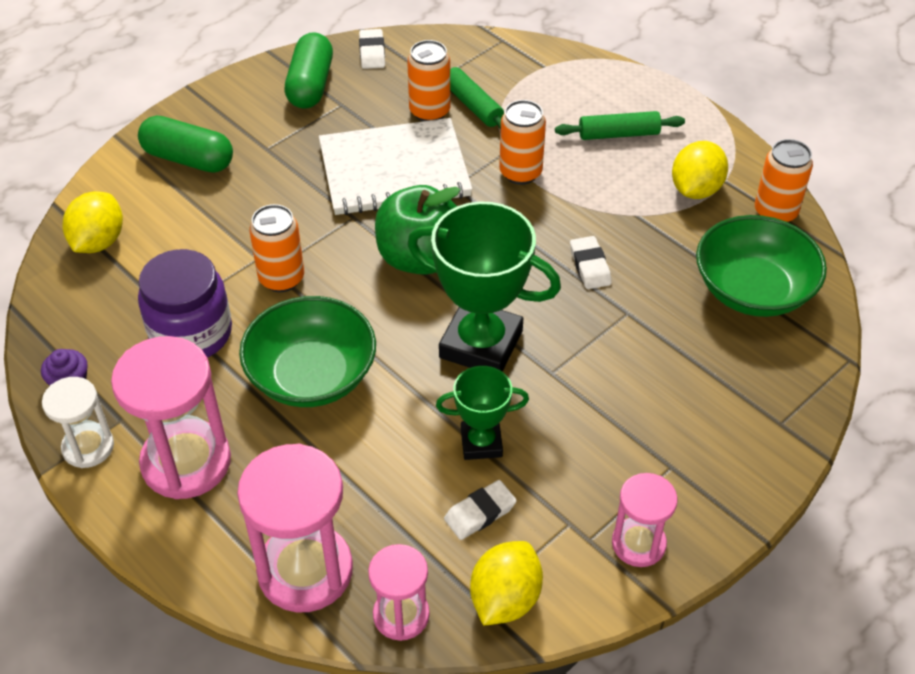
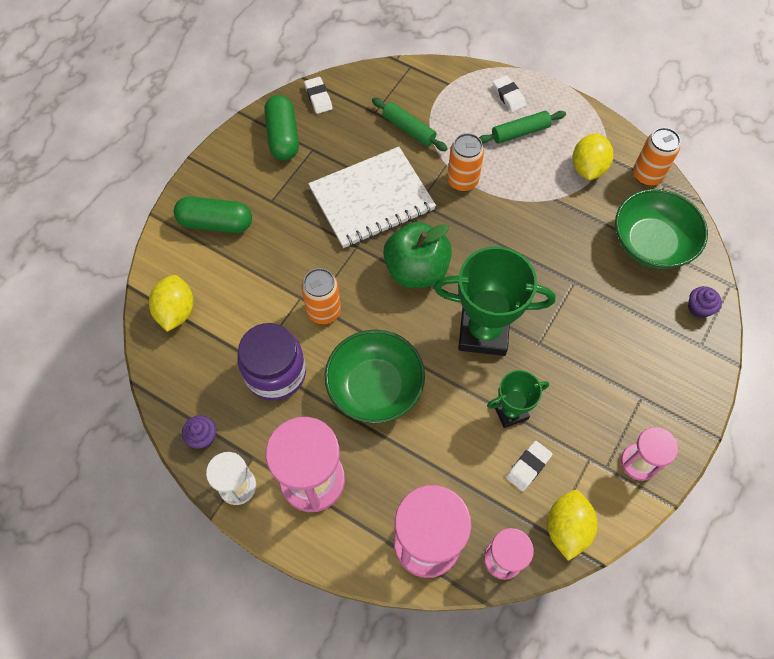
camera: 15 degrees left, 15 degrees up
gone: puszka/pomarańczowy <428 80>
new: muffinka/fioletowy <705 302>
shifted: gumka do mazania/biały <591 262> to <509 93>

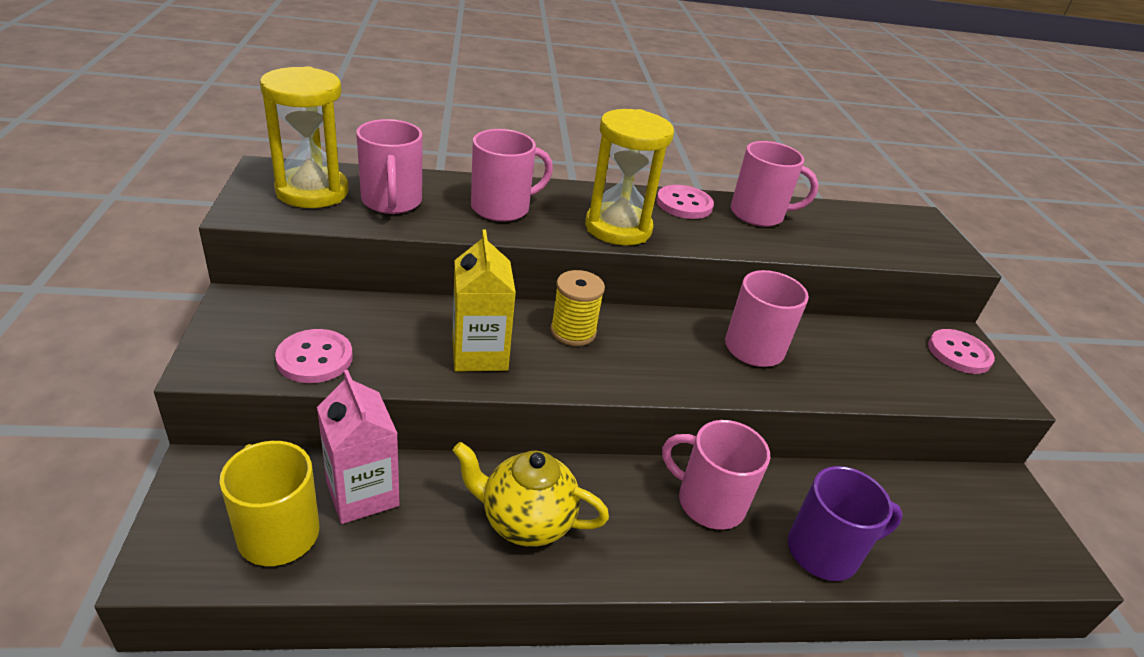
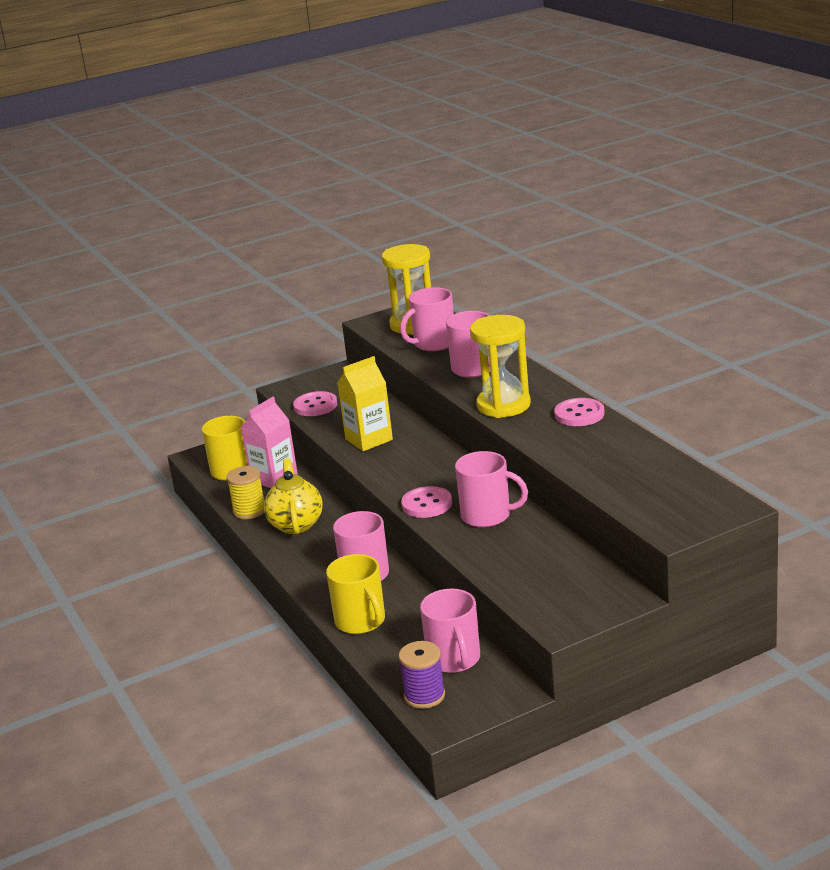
camera: 75 degrees right, 10 degrees down
new: szpulka/fioletowy <421 675>
shifted: szpulka/żółty <577 308> to <245 492>; kubek/różowy <774 184> to <450 631>; guzik/różowy <961 351> to <426 502>
repainted: kubek/fioletowy <845 523> to kubek/żółty <355 594>

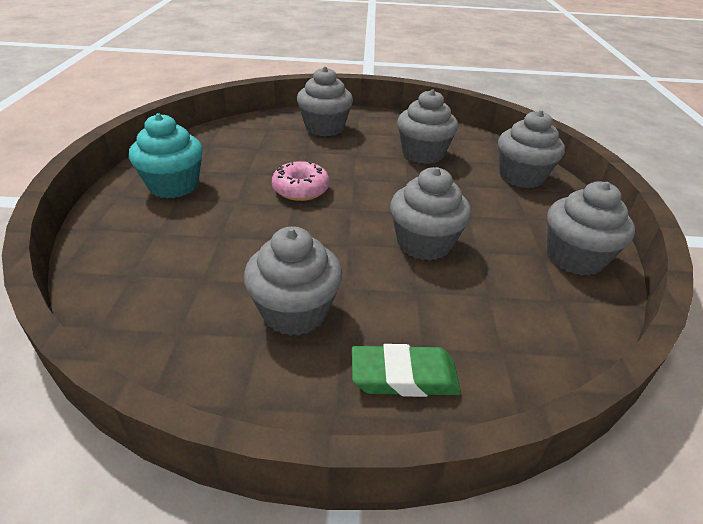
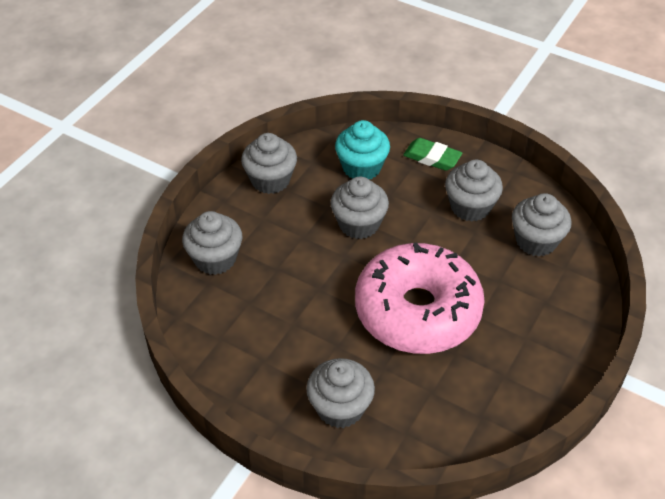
camera: 150 degrees left, 10 degrees up
shifted: muffinka/turkusowy <166 155> to <362 149>; muffinka/szary <427 126> to <541 224>
scaled: donut/różowy <300 181> = <420 298> x2.43

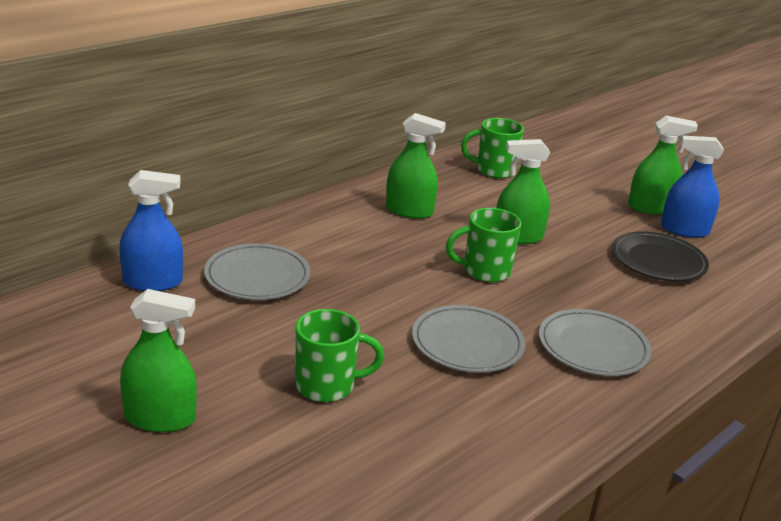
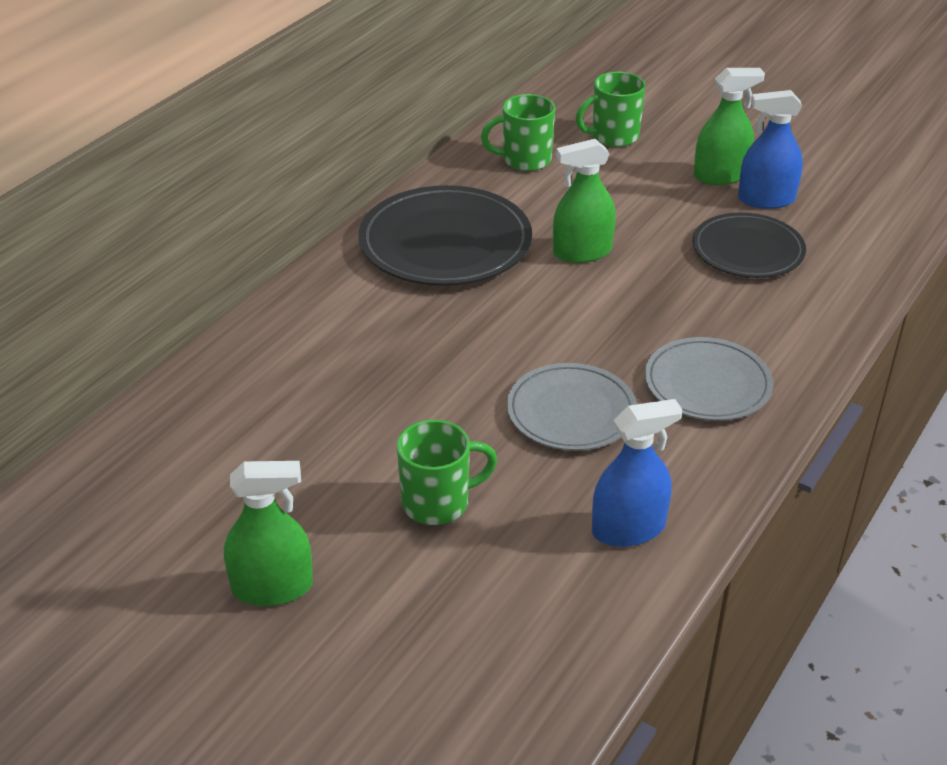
camera: 10 degrees left, 10 degrees up
gone: talerz/szary <257 271>
shifted: spryskiwacz/niebieski <151 230> to <637 473>; kubek/zielony <483 245> to <610 109>
swapped: spryskiwacz/zielony <416 166> to talerz/czarny <445 235>

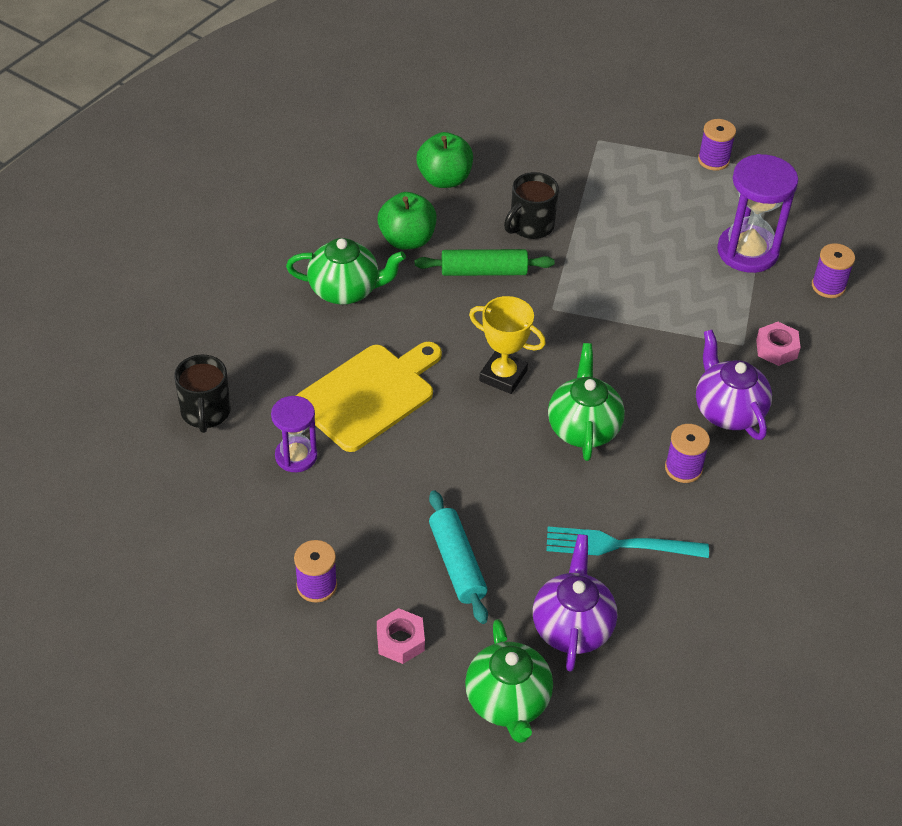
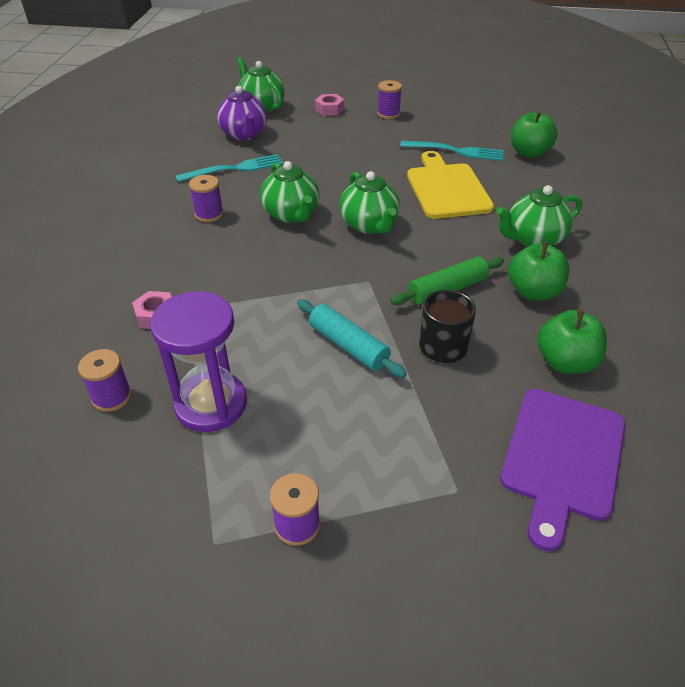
camera: 155 degrees right, 5 degrees down
gone: imbryk/fioletowy <734 385>
new: deska do krojenia/fioletowy <562 470>
shifted: wałek do ciasta/turkusowy <458 557> to <352 338>
swapped: kubek/czarny <202 394> to jabłko/zielony <534 134>; klepsydra/fioletowy <294 434> to widelec/turkusowy <452 151>; puchar/żółty <507 345> to imbryk/zielony <369 202>
rotated: deska do krojenia/żółty <369 397> = <450 185> 150 degrees clockwise

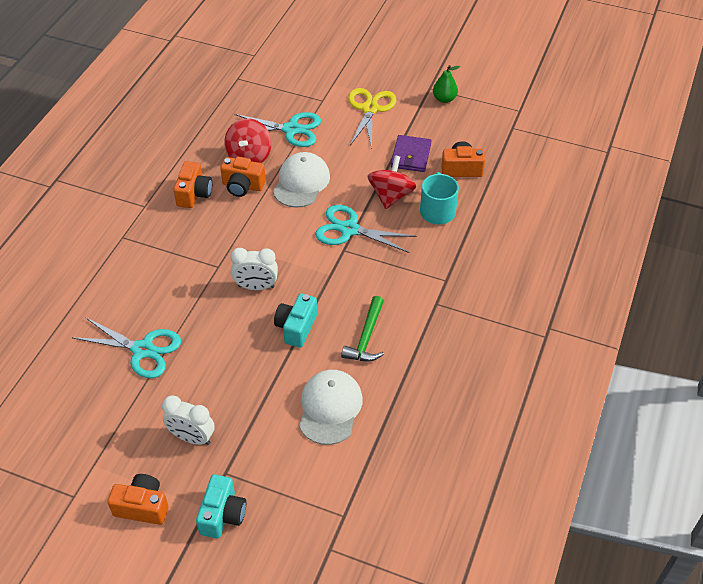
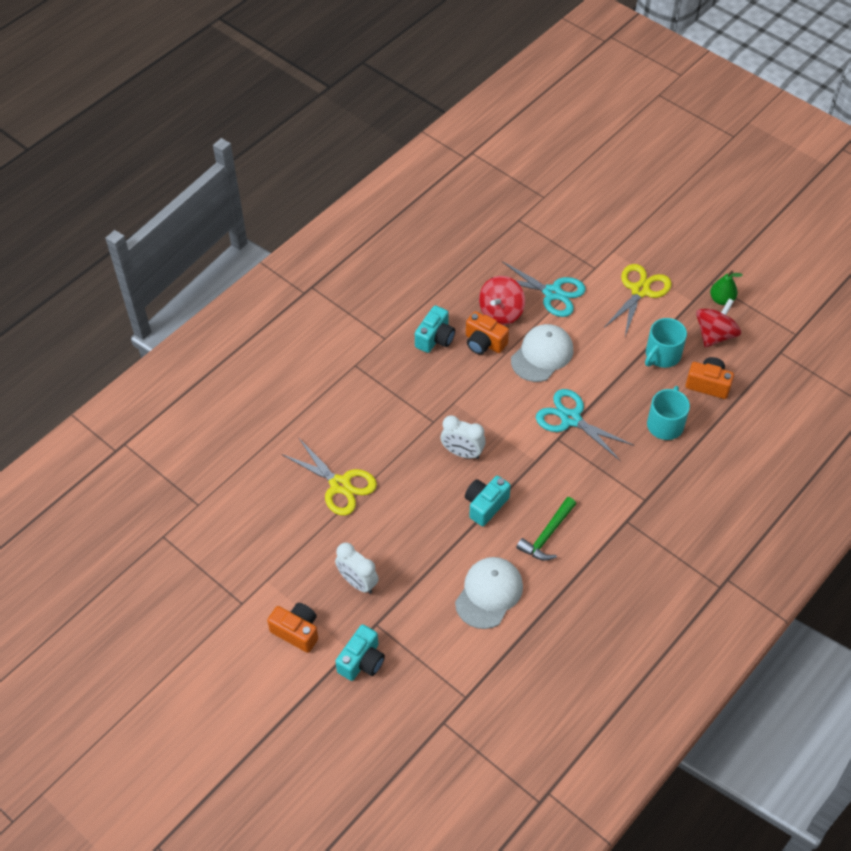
camera: 20 degrees right, 5 degrees up
shifted: bączek/czerwony <392 182> to <718 323>
swapped: portfel/fioletowy <411 153> to kubek/turkusowy <666 343>
repainted: nożyczki/turkusowy <126 347> to nożyczki/żółty <329 477>; aparat fotograficzny/pomarańczowy <193 184> to aparat fotograficzny/turkusowy <435 329>

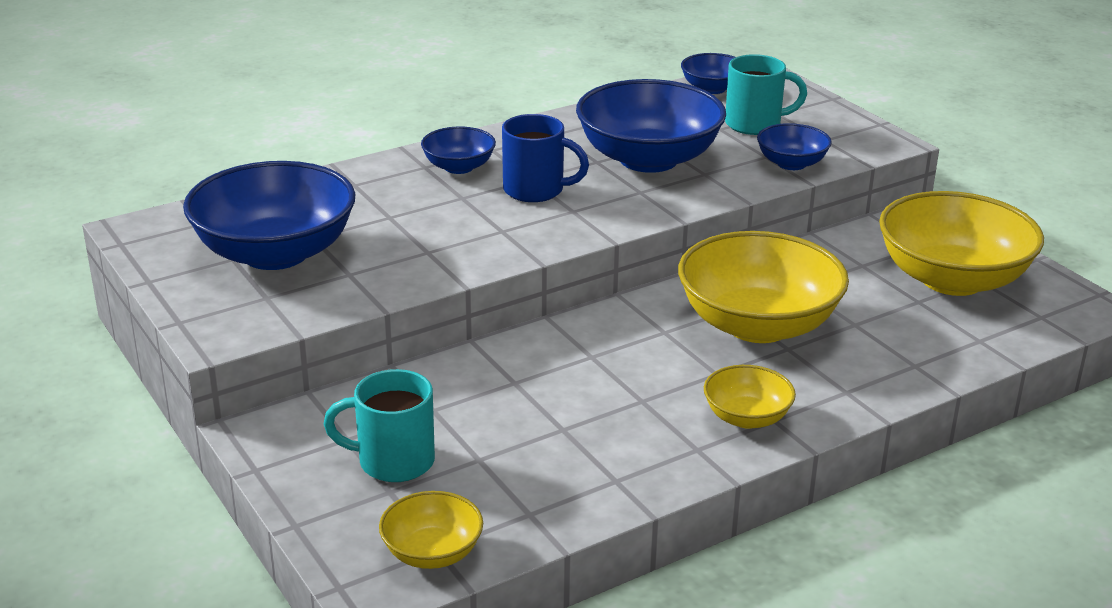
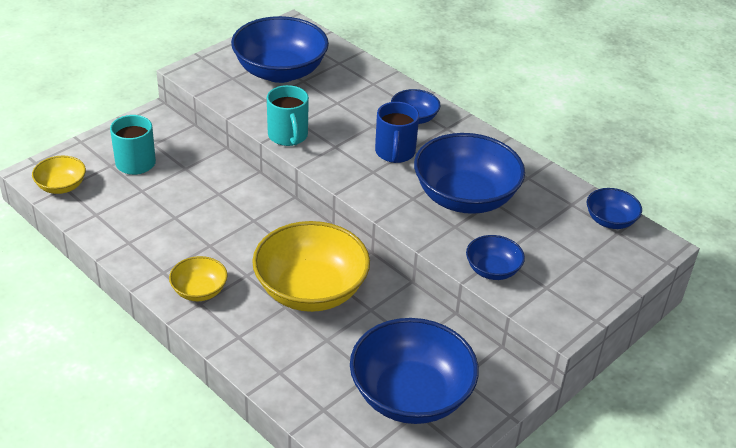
camera: 75 degrees right, 10 degrees up
shifted: kubek/turkusowy <766 94> to <288 115>
repainted: miska/żółty <961 243> to miska/niebieski <414 371>

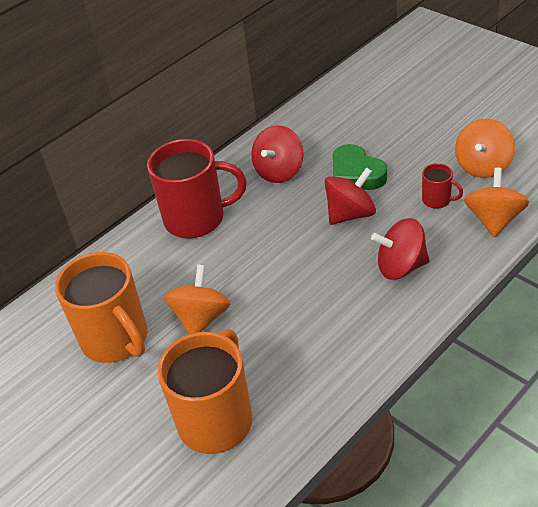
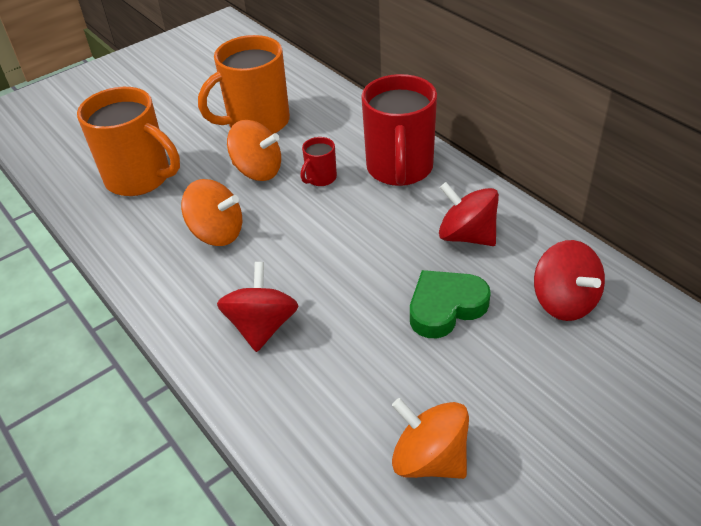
camera: 95 degrees right, 0 degrees up
shifted: bączek/czerwony <350 196> to <569 280>; kubek/czerwony <442 186> to <319 161>; bączek/pomarańczowy <496 202> to <211 212>

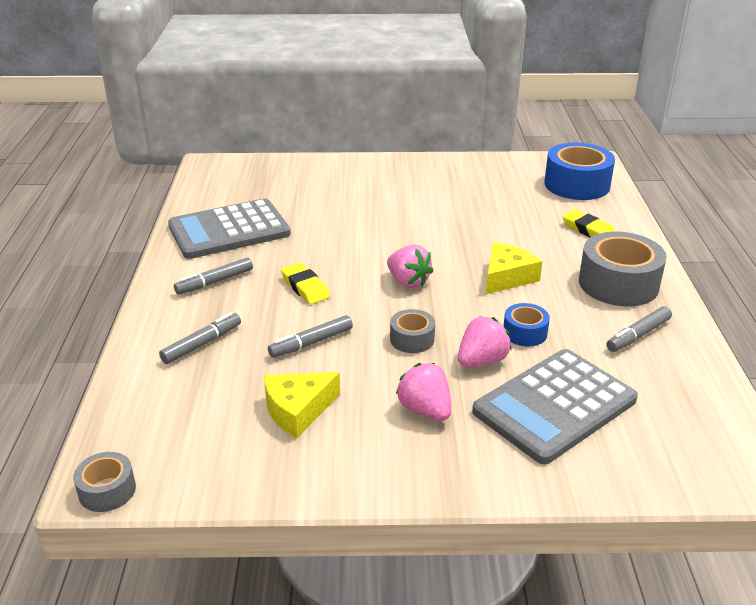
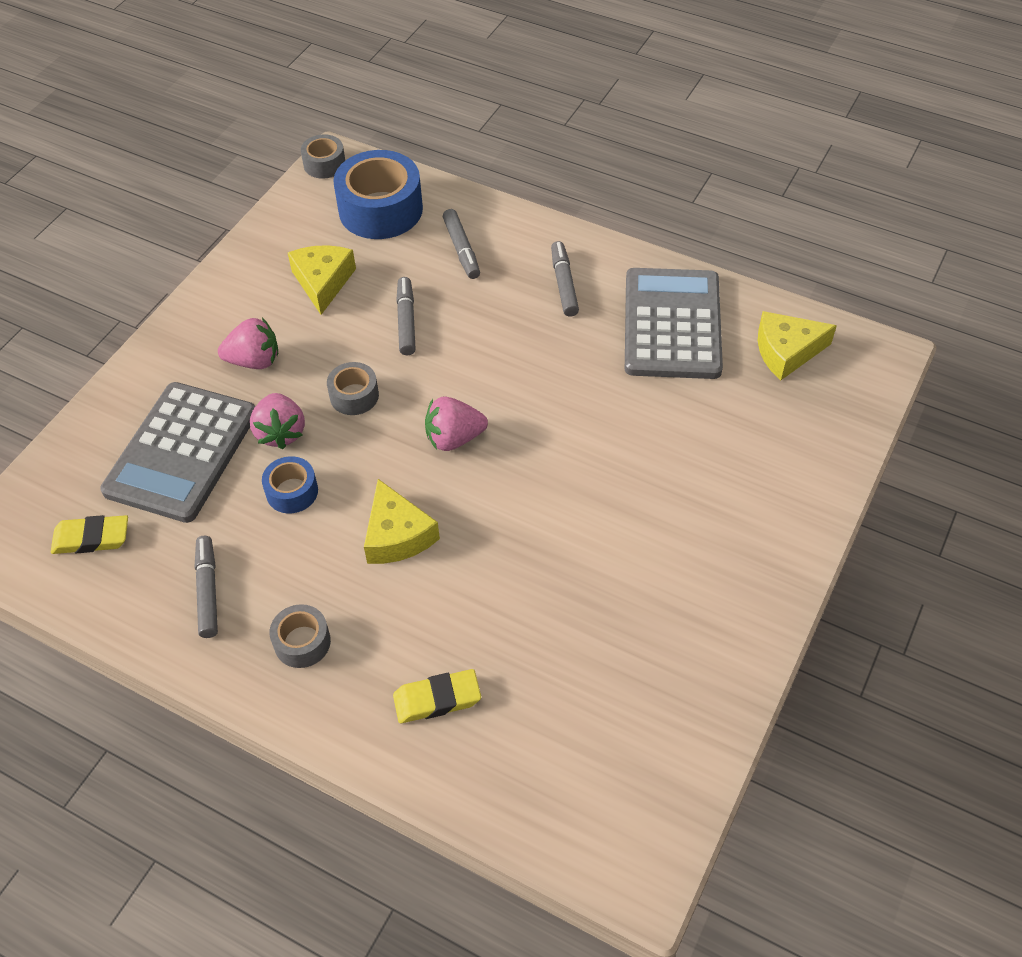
camera: 120 degrees right, 20 degrees up
new: ser/żółty <797 345>
shifted: gumka do mazania/żółty <305 283> to <89 534>; taśma klejąca/niebieski <579 171> to <378 194>
rotated: kalkulator/szary <555 406> = <177 452> 150 degrees counterclockwise
scaled: taśma klejąca/szary <623 269> = <300 636> x0.52

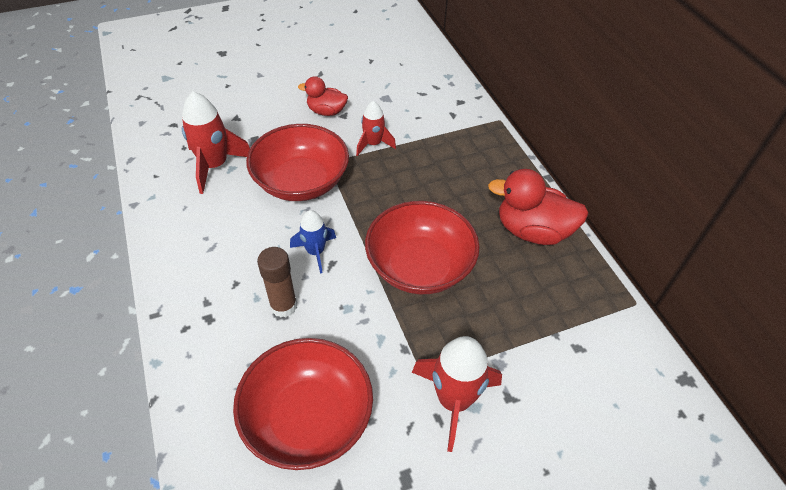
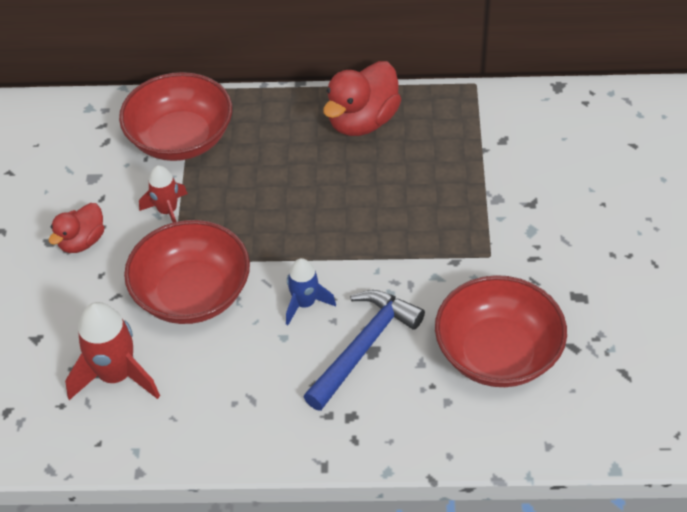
camera: 65 degrees left, 0 degrees up
gone: rakieta/czerwony <457 394>
shifted: miska/czerwony <422 247> to <175 116>
swapped: klej w sztyfcie/brązowy <277 282> to młotek/niebieski <364 350>

